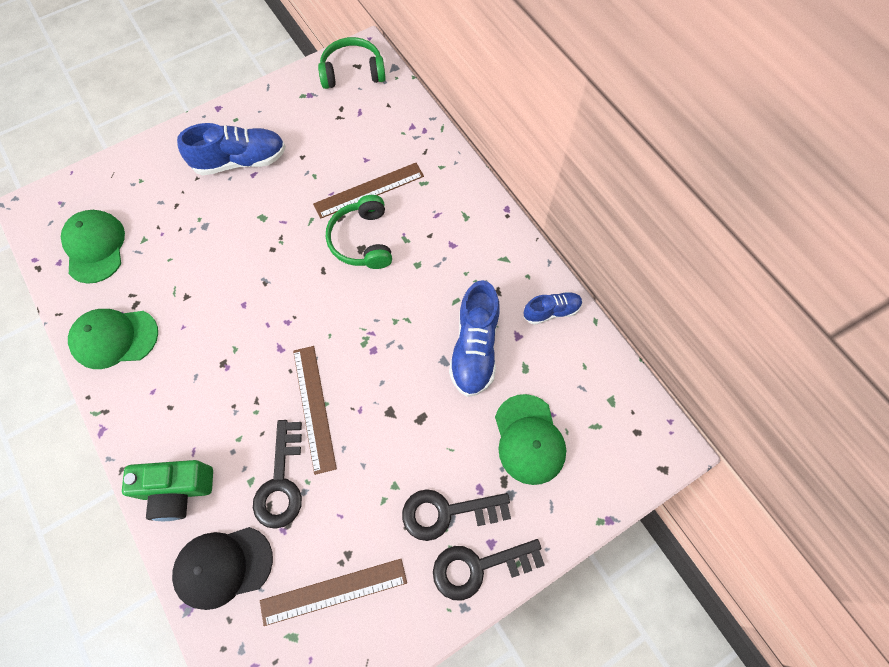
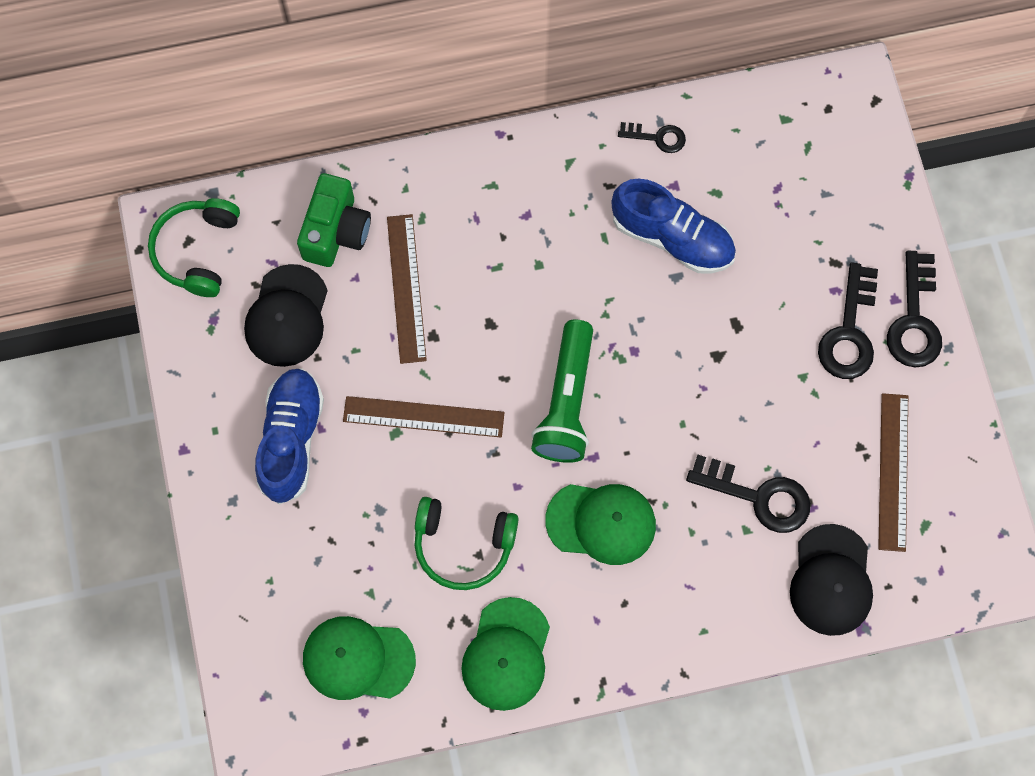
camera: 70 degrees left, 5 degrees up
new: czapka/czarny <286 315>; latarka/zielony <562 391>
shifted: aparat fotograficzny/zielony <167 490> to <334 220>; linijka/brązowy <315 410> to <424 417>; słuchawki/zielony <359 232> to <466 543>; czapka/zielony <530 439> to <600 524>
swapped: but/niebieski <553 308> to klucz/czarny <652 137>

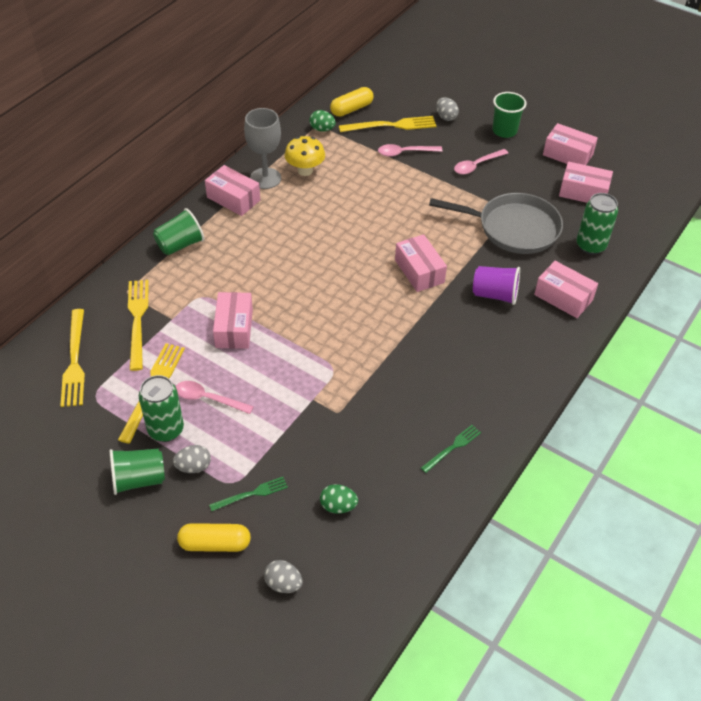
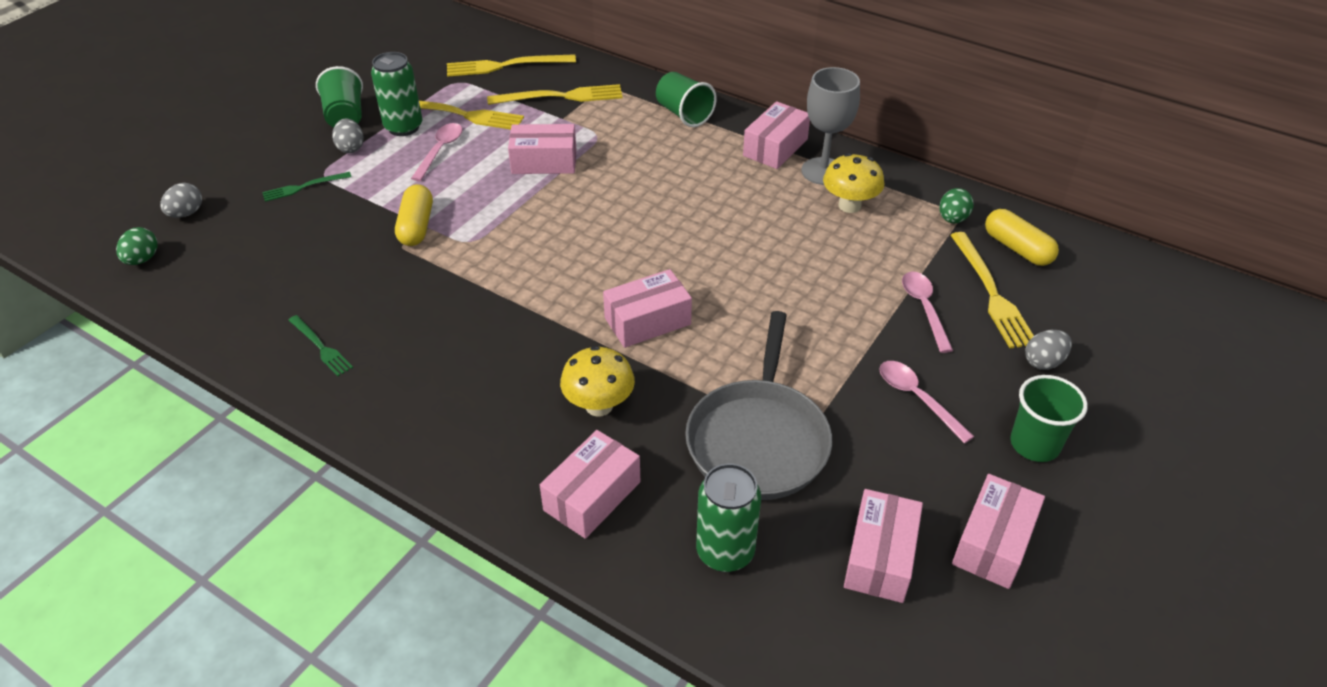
camera: 90 degrees right, 5 degrees down
shifted: kapsułka/żółty <214 537> to <414 215>; jajko/zielony <339 499> to <136 246>
swapped: szklanka/fioletowy <496 285> to grzyb/żółty <597 381>
rotated: widelec/zielony <248 494> = <306 187> 90 degrees clockwise

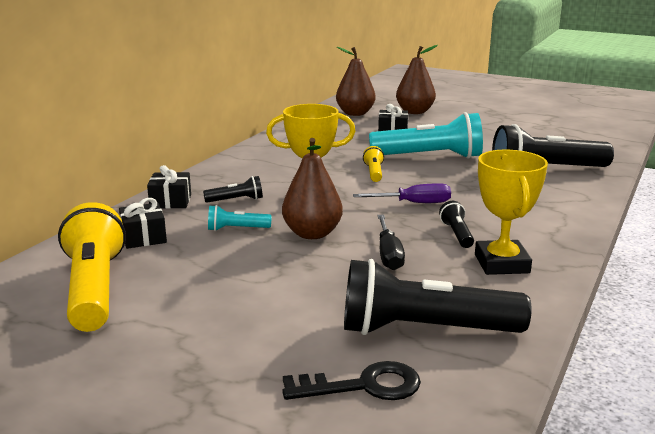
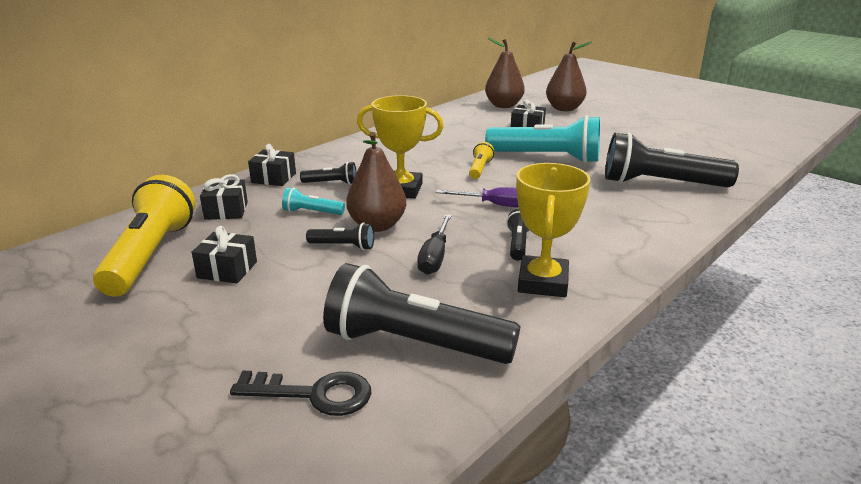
camera: 15 degrees right, 5 degrees up
new: prezent/czarny <224 254>; latarka/czarny <340 236>

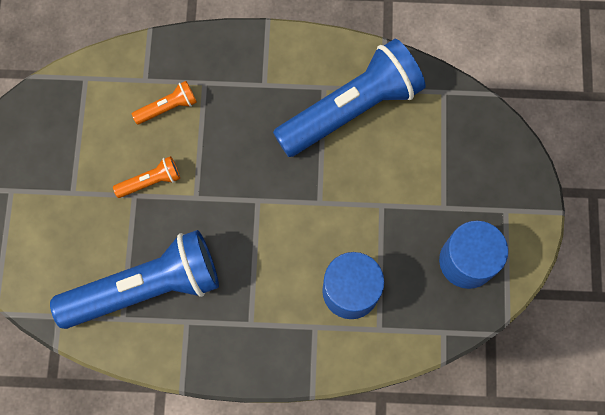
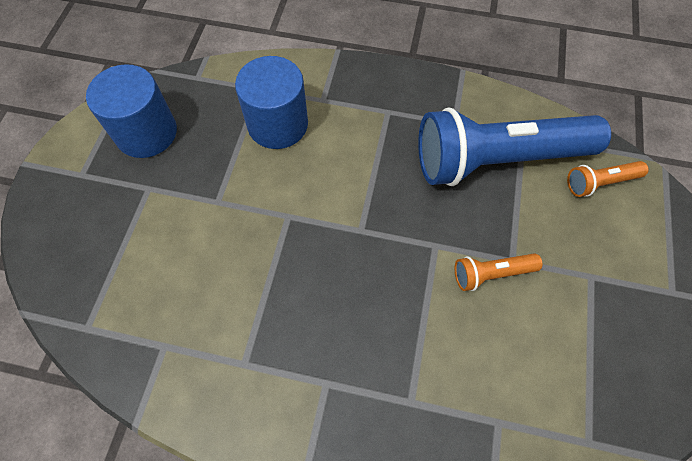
camera: 170 degrees left, 10 degrees down
gone: latarka/niebieski <349 98>
shifted: latarka/pomarańczowy <164 102> to <608 179>

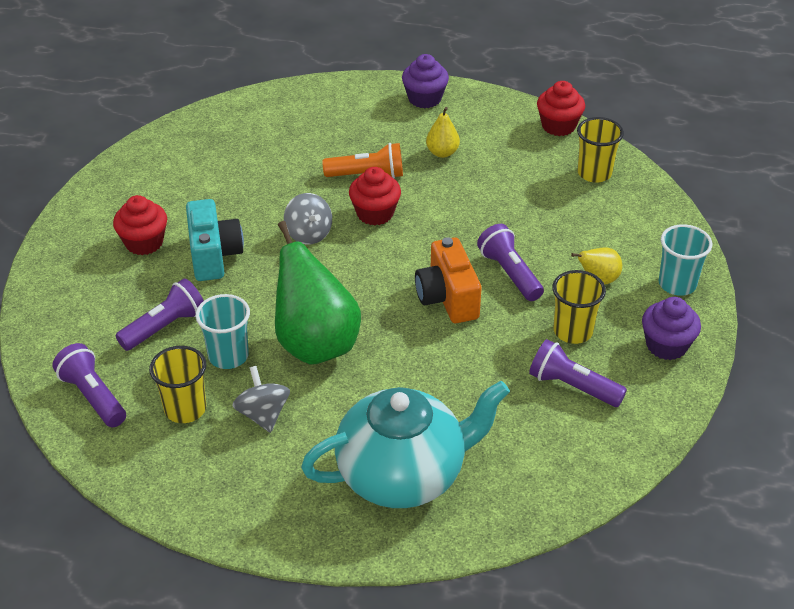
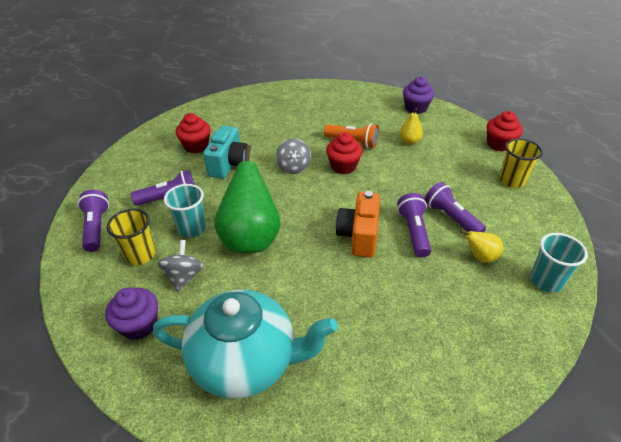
camera: 25 degrees right, 0 degrees up
gone: szklanka/żółty <579 307>
shifted: latarka/fioletowy <578 373> to <455 207>; muffinka/fioletowy <671 328> to <131 314>

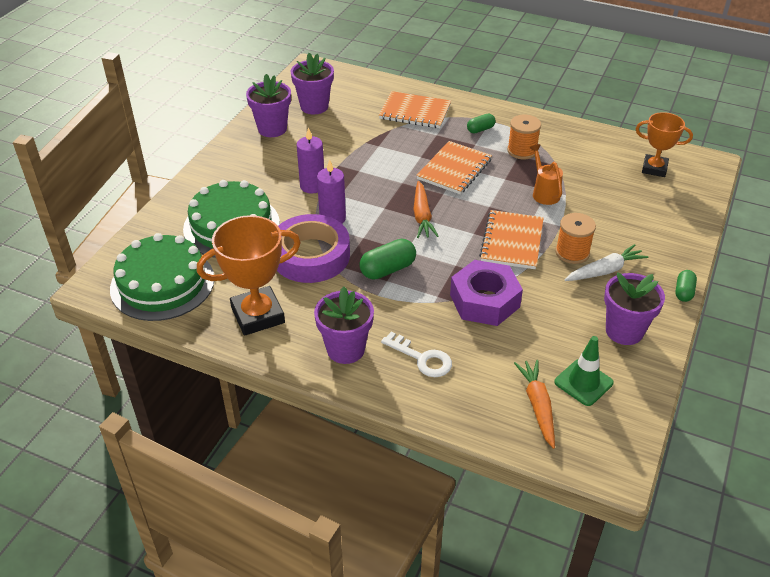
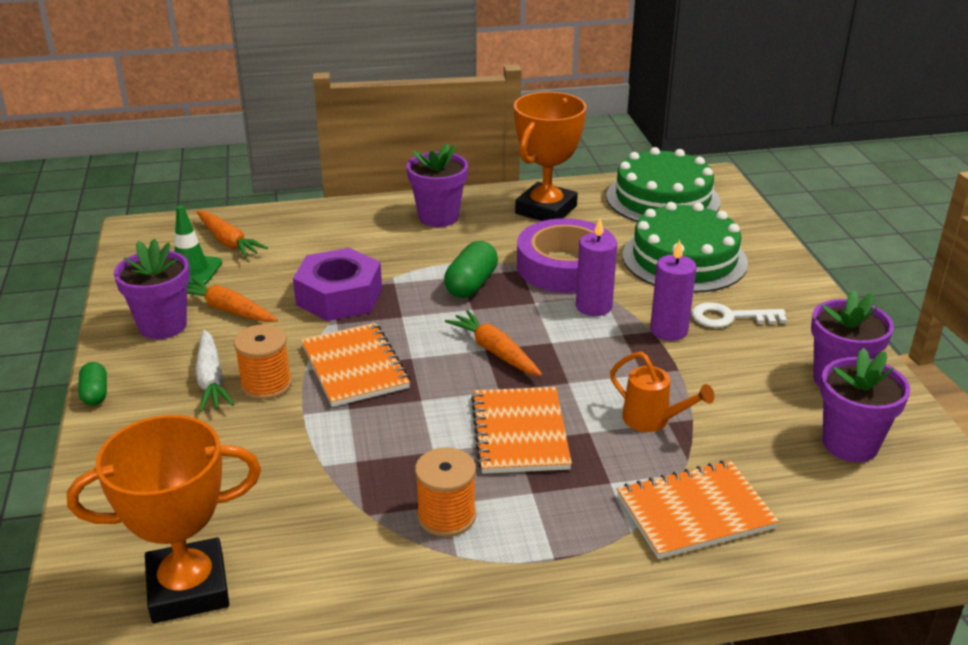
camera: 145 degrees right, 10 degrees down
gone: kapsułka/zielony <481 123>
new: marchewka/pomarańczowy <232 300>
shifted: klucz/biały <416 354> to <739 315>; konewka/pomarańczowy <546 174> to <662 391>
rotated: marchewka/biały <606 262> = <214 371> 45 degrees counterclockwise
scaled: puchar/pomarańczowy <664 144> = <164 519> x1.56

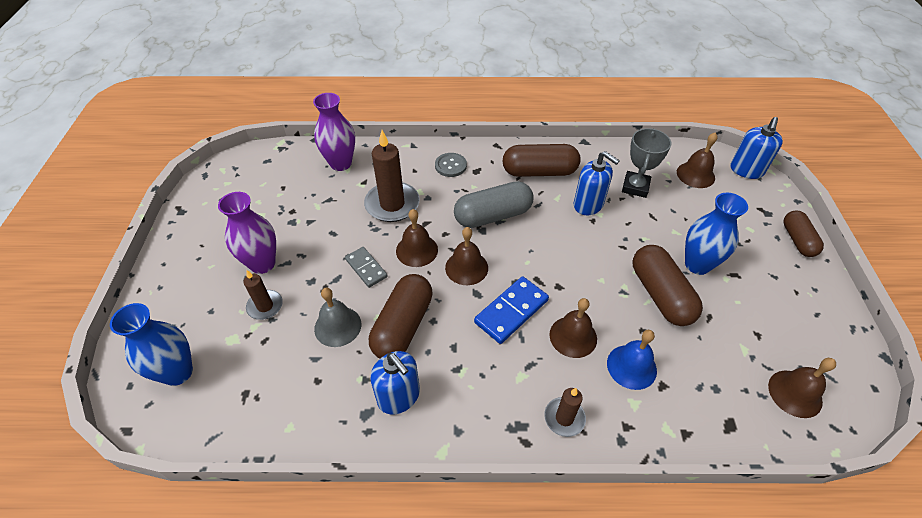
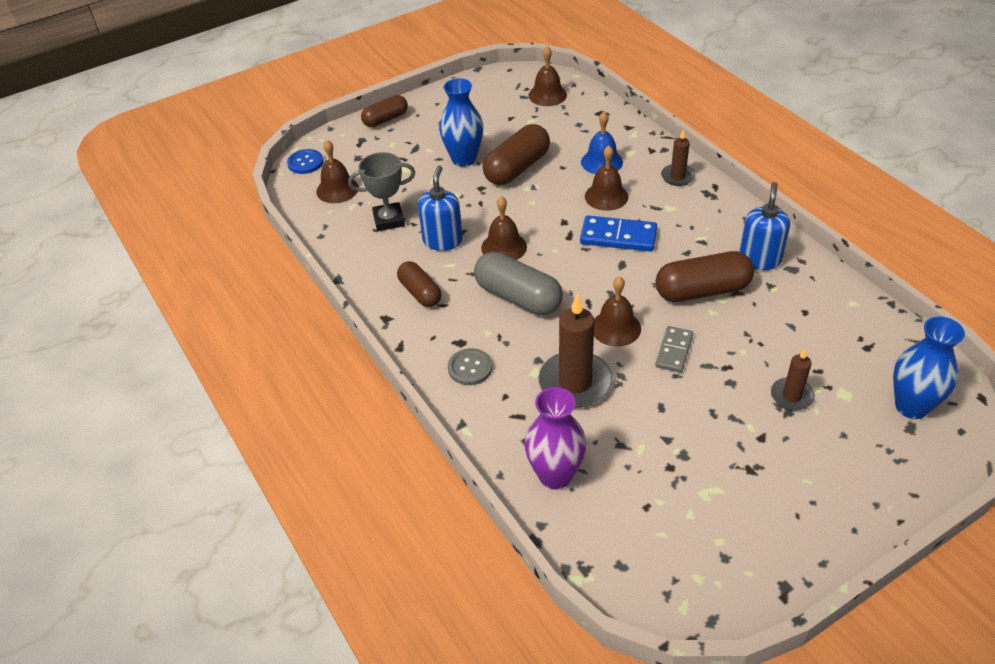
camera: 120 degrees left, 5 degrees down
gone: wazon/fioletowy <247 233>; dzwonek/szary <337 317>
shifted: dzwonek/brązowy <466 256> to <504 228>
swapped: dozownik mydła/niebieski <756 148> to guzik/niebieski <305 161>
scaled: kapsułka/brązowy <542 160> = <419 284> x0.63

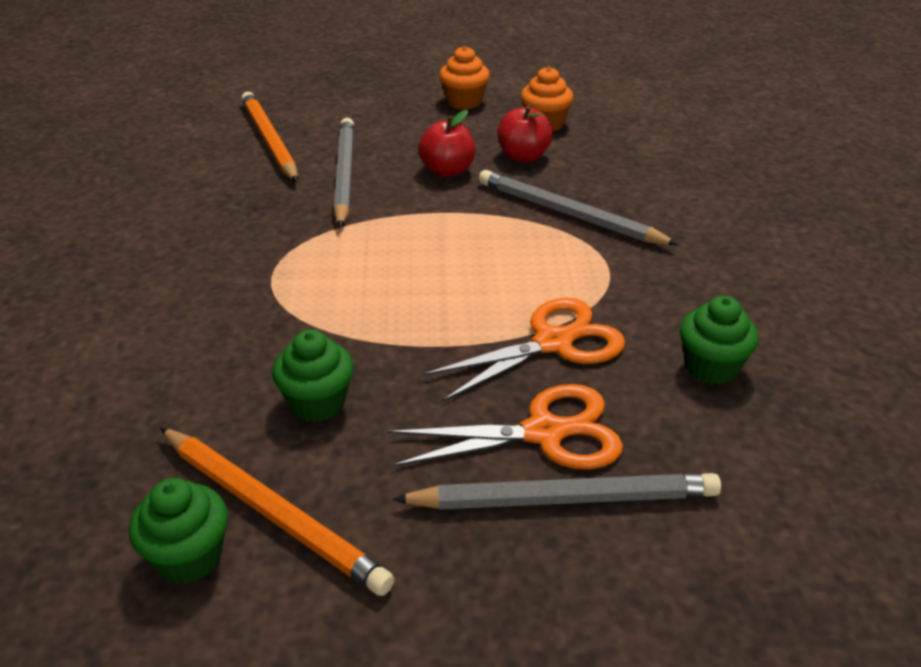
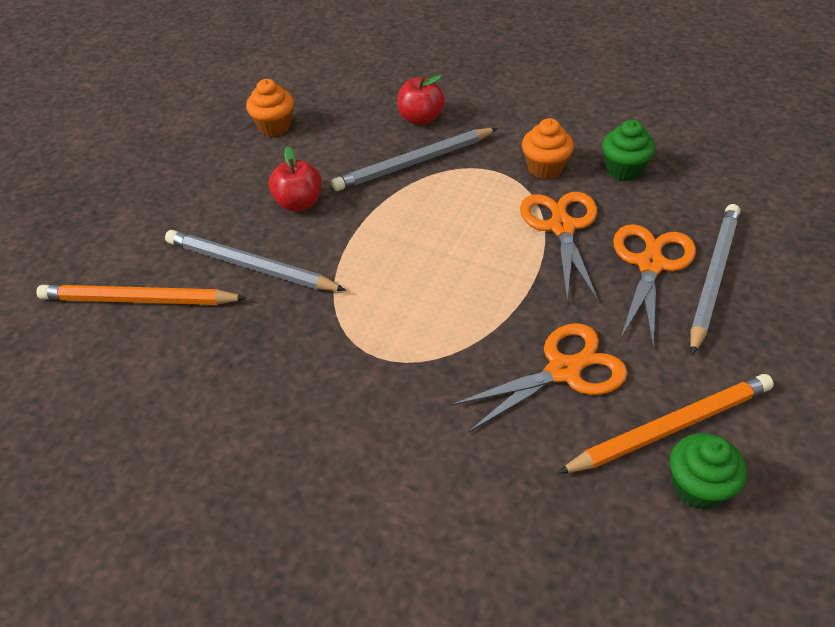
camera: 60 degrees left, 10 degrees up
shifted: muffinka/pomarańczowy <464 77> to <548 148>; jabłko/czerwony <525 133> to <421 100>
swapped: muffinka/zielony <313 375> to nożyczki/pomarańczowy <539 378>

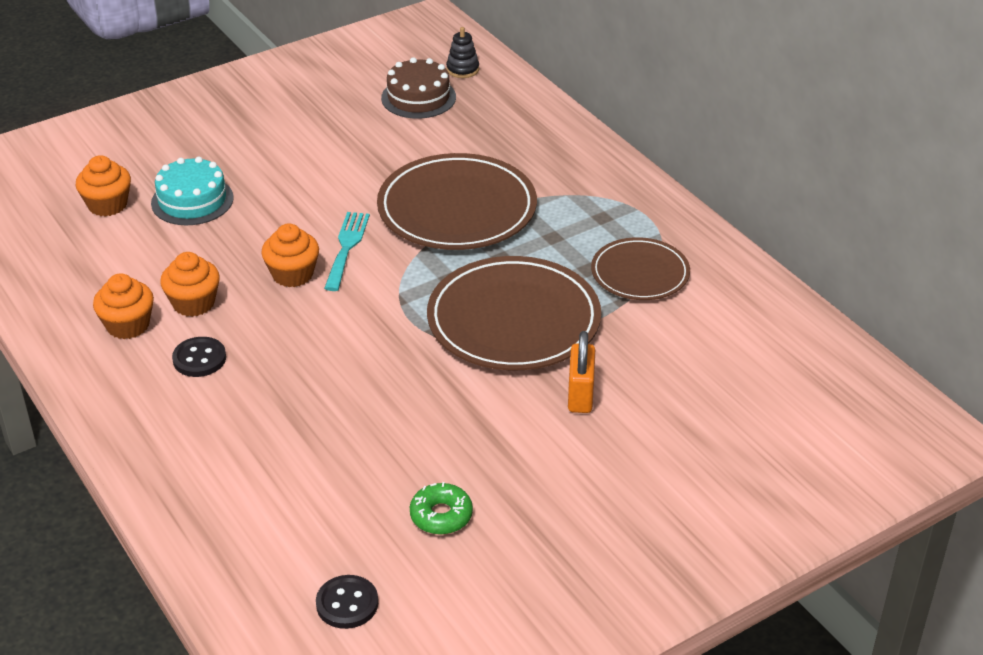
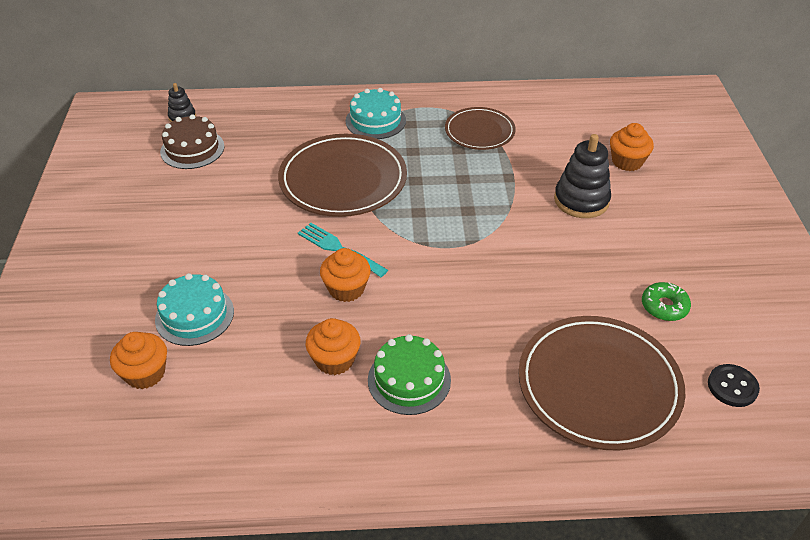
camera: 60 degrees left, 5 degrees up
new: tort/turkusowy <375 113>
shifted: muffinka/pomarańczowy <123 306> to <632 147>; talerz/brązowy <514 313> to <601 383>
swapped: guzik/czarny <199 357> to tort/zielony <409 374>; kłódka/pomarańczowy <581 372> to zabawka nakładanka/czarny <582 176>

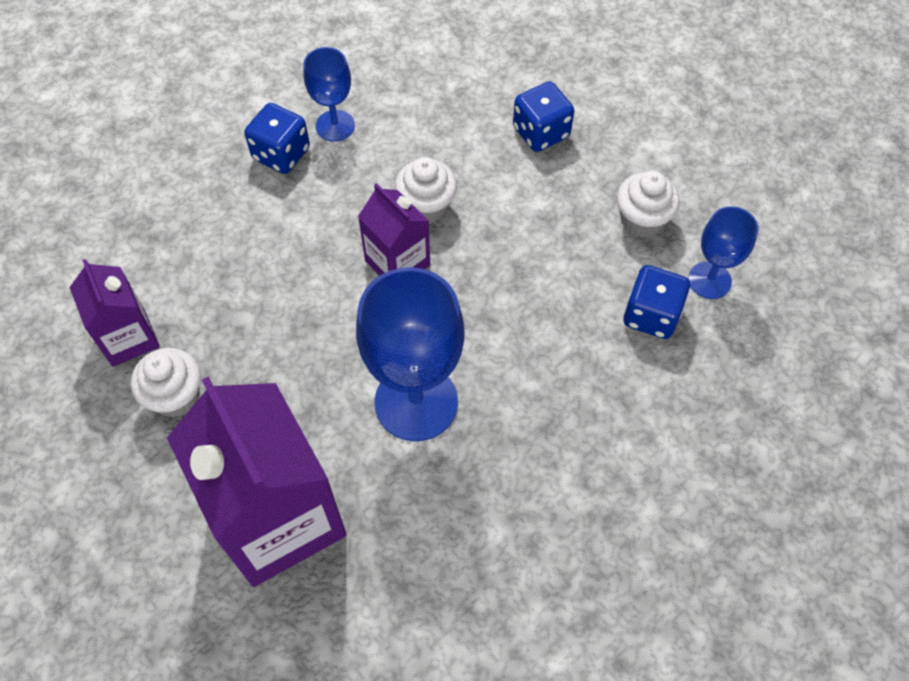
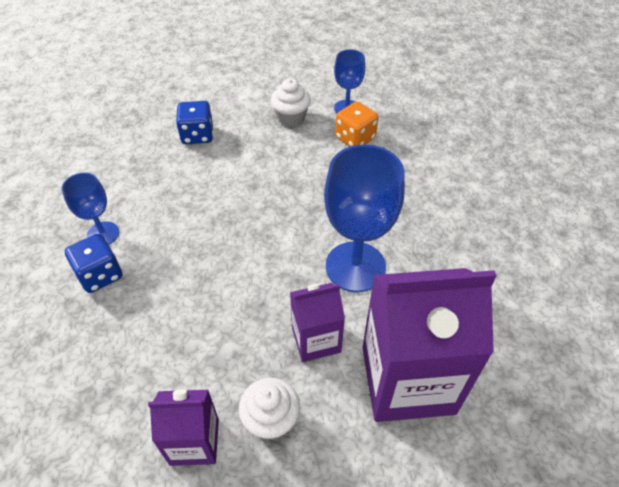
camera: 65 degrees left, 10 degrees down
gone: muffinka/biały <426 190>
shifted: karton mleka/fioletowy <394 229> to <317 322>
repainted: kostka do gry/niebieski <656 302> to kostka do gry/pomarańczowy <356 123>

